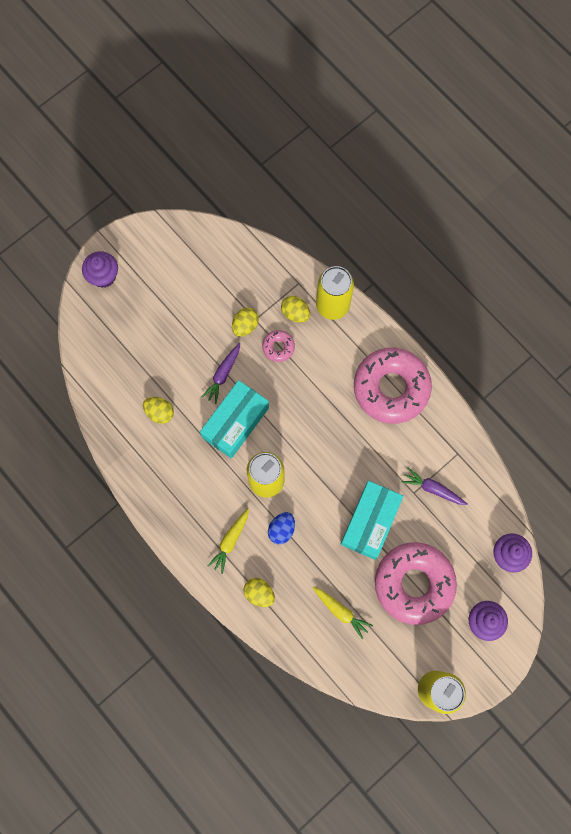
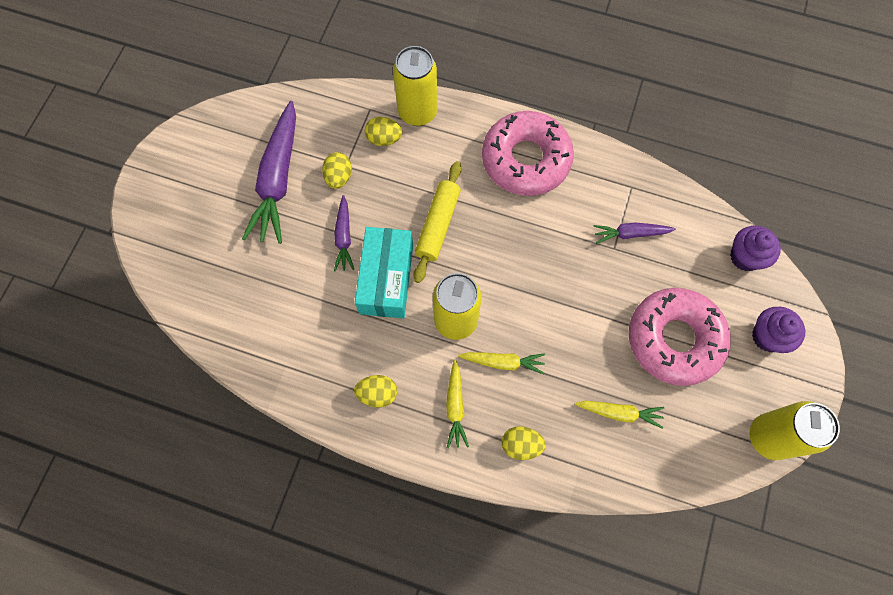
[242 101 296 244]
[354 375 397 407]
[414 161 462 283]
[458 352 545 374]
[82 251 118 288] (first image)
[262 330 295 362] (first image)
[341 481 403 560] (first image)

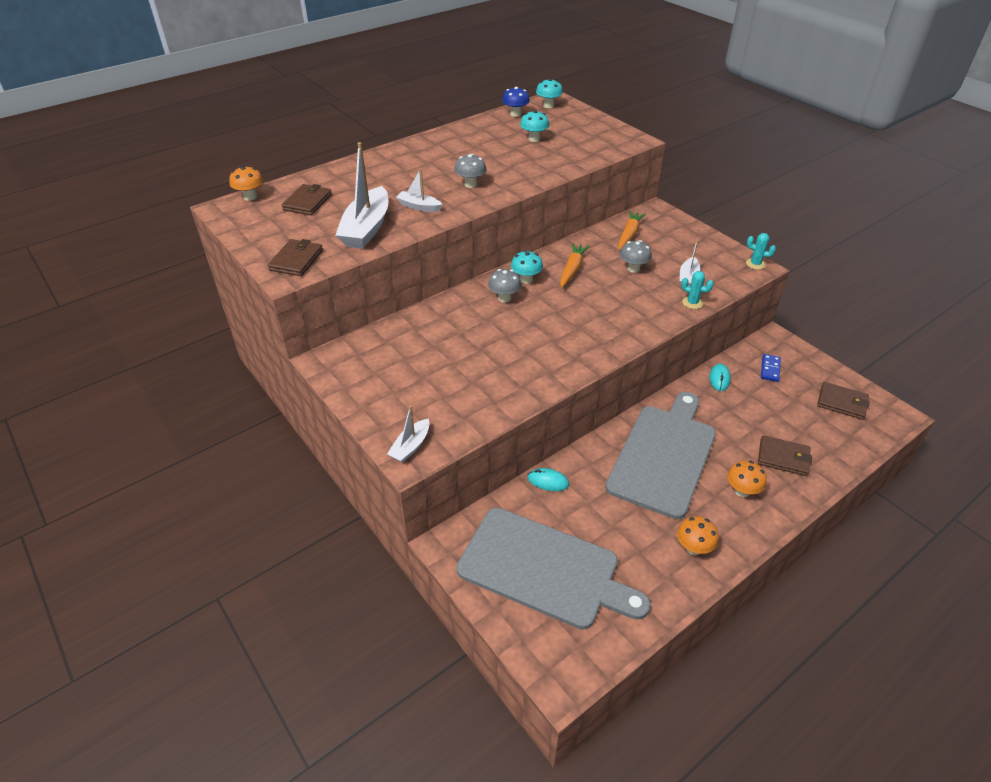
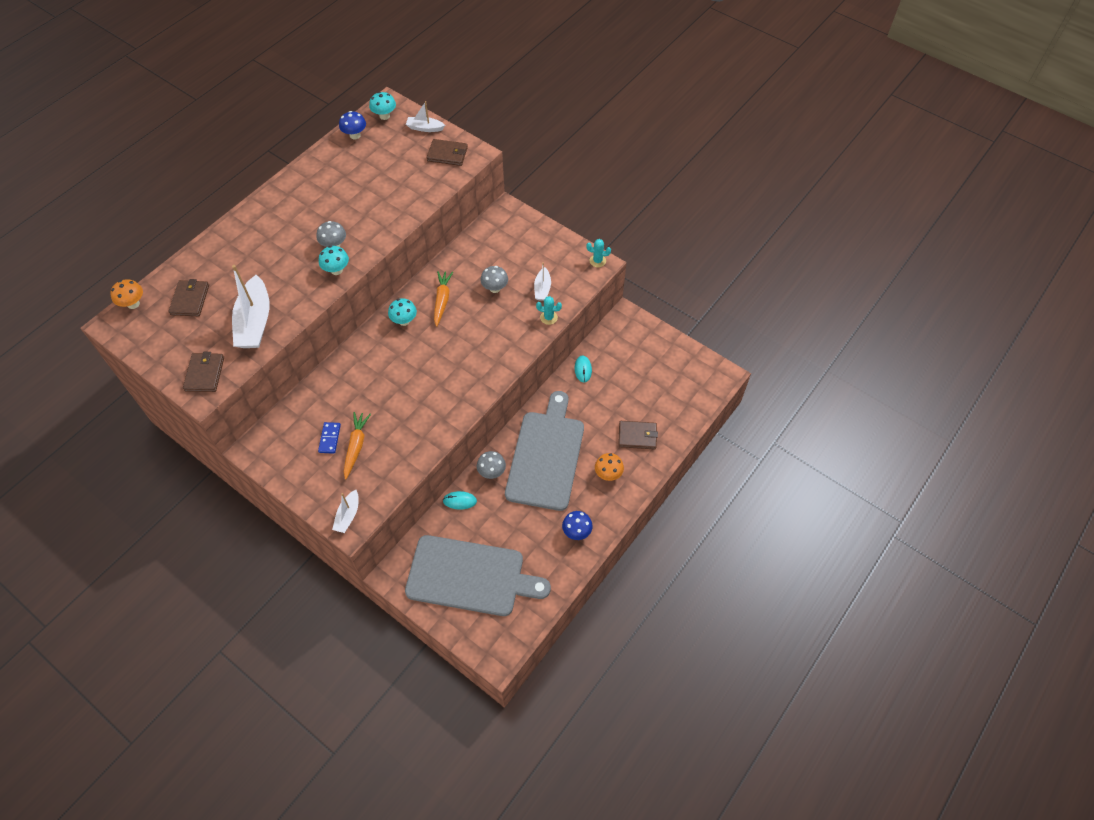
[318 422 341 454]
[319 246 349 275]
[344 412 371 480]
[406 101 445 132]
[427 139 468 166]
[477 451 506 479]
[562 511 593 540]

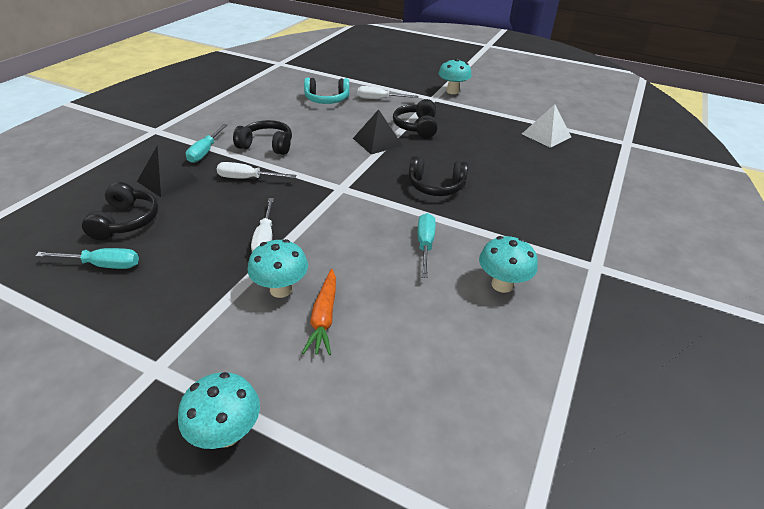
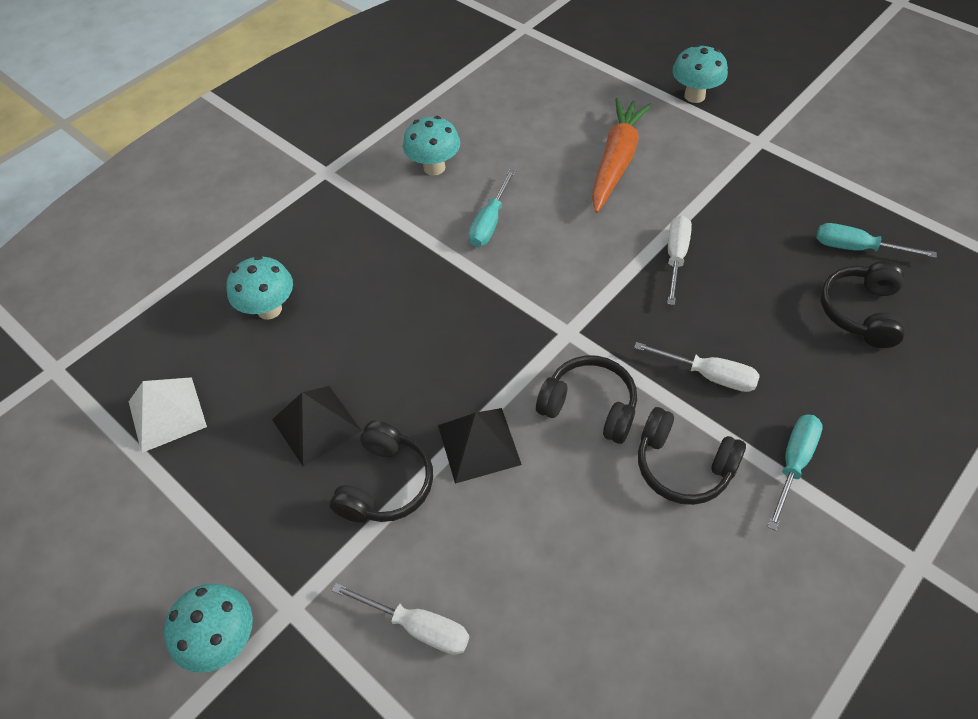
[226 256 293 320]
[272 386 362 467]
[536 356 637 444]
[592 98 652 213]
[304 78 349 104] (first image)

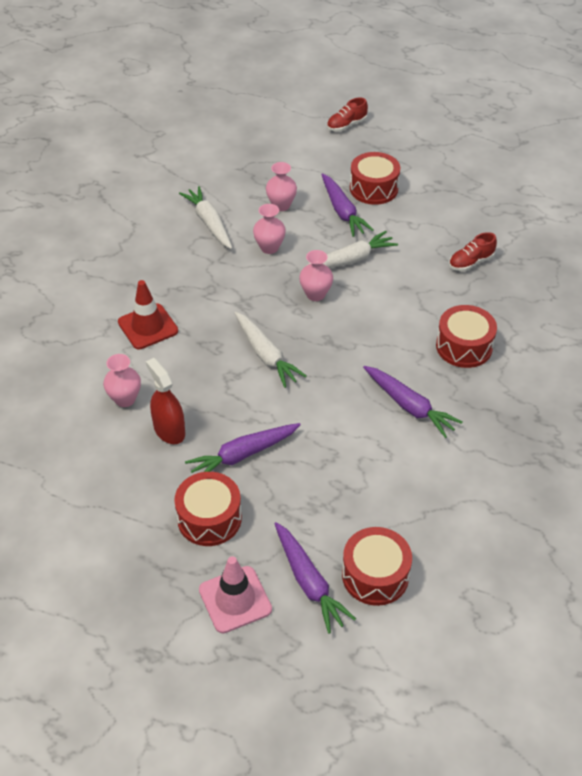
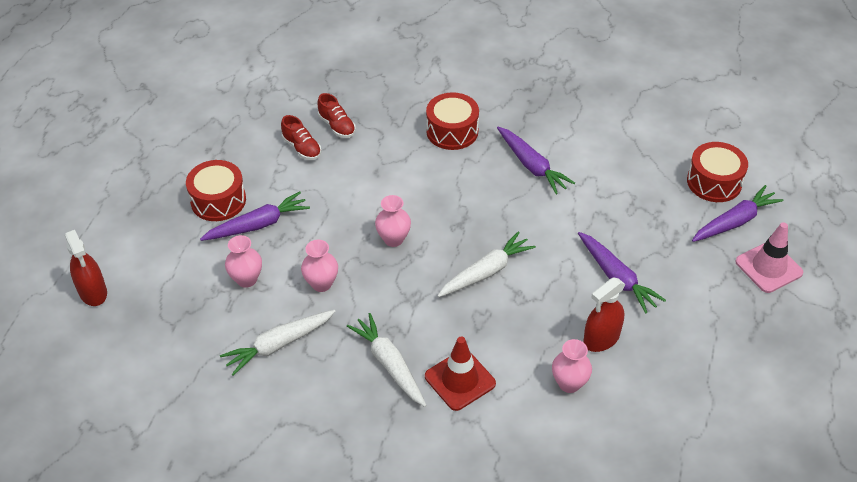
[65 230 107 306]
[281 115 321 160]
[347 313 426 407]
[497 127 575 194]
[174 472 242 546] (first image)

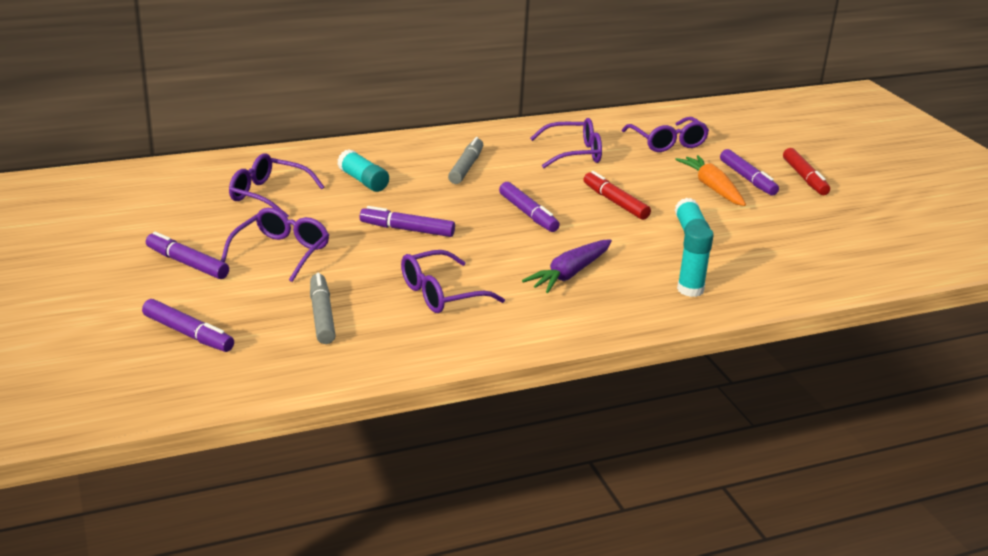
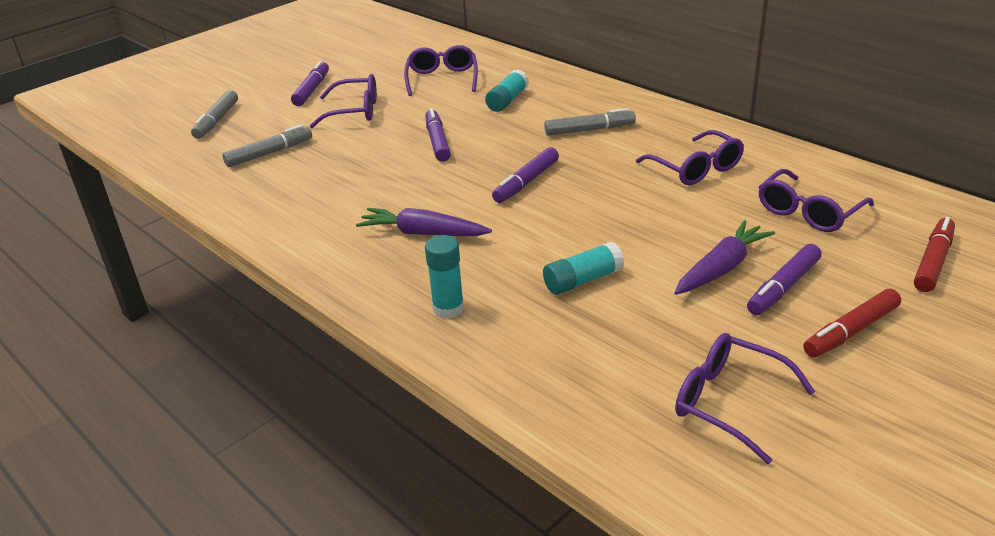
[191 90 238 139]
[674 220 775 295]
[675 333 815 464]
[914 217 955 292]

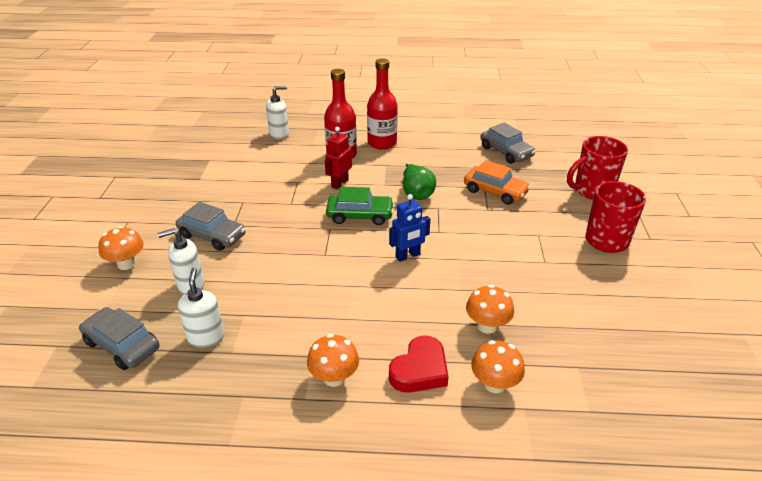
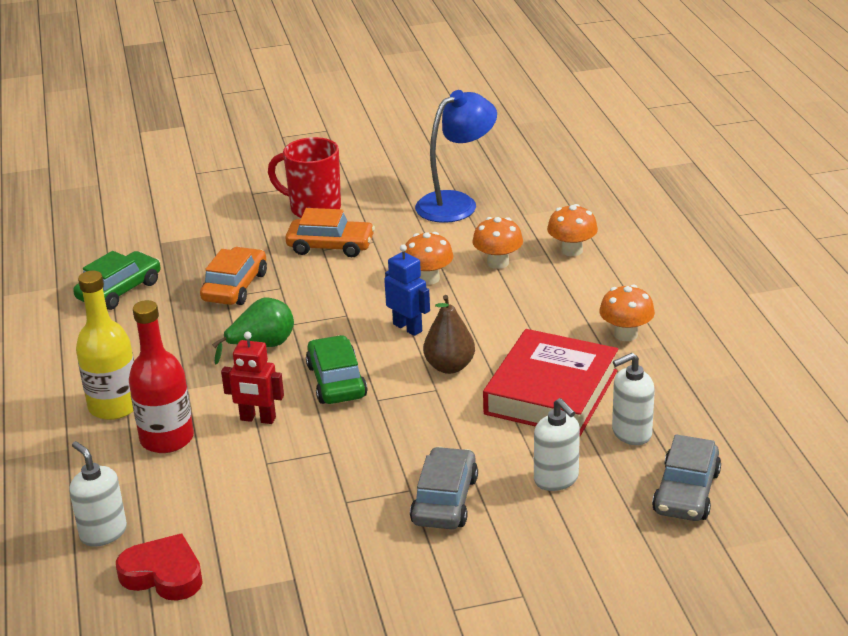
[73 251 161 310]
[76 271 134 420]
[116 534 203 601]
[285 208 375 258]
[405 232 453 285]
[415 90 497 223]
[423 295 475 374]
[483 329 618 436]
[567 136 628 200] (first image)

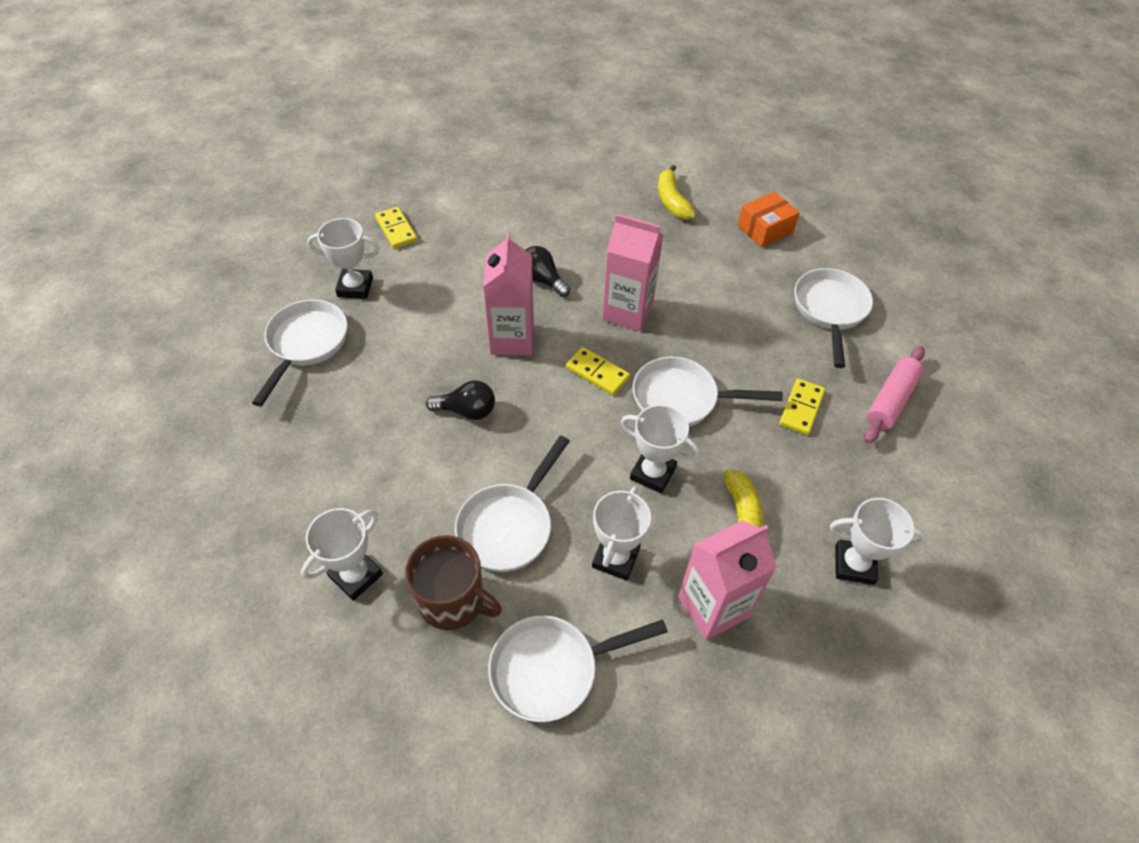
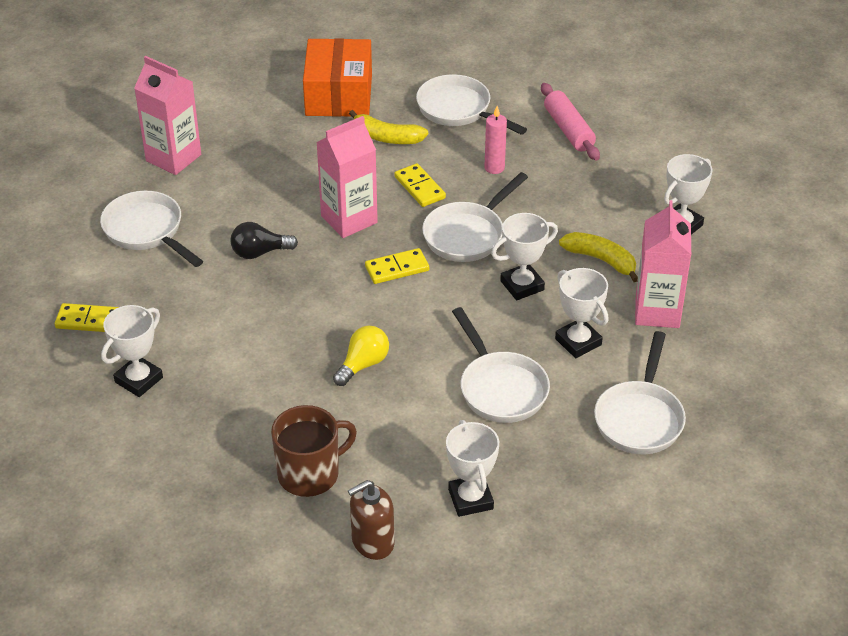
[100 191 203 267]
[134 56 201 175]
[271 405 357 497]
[303 38 372 117]
[333 325 389 386]
[348 480 394 560]
[349 110 428 144]
[394 163 446 207]
[484 106 507 174]

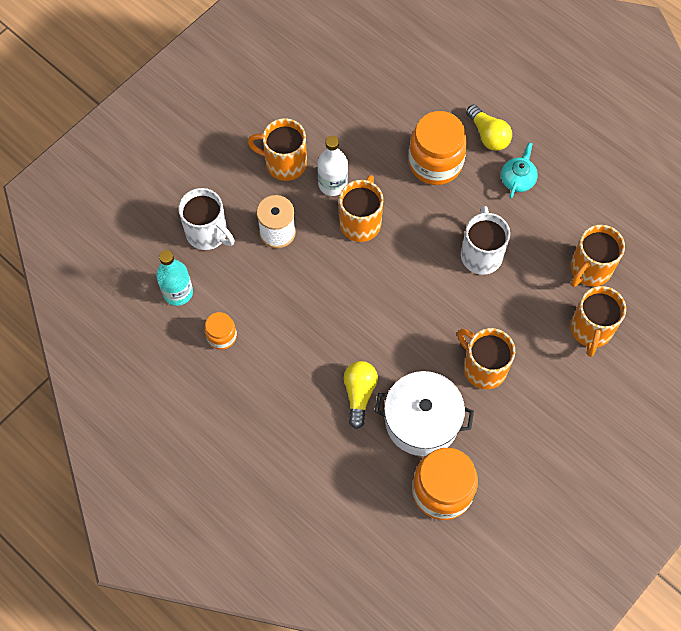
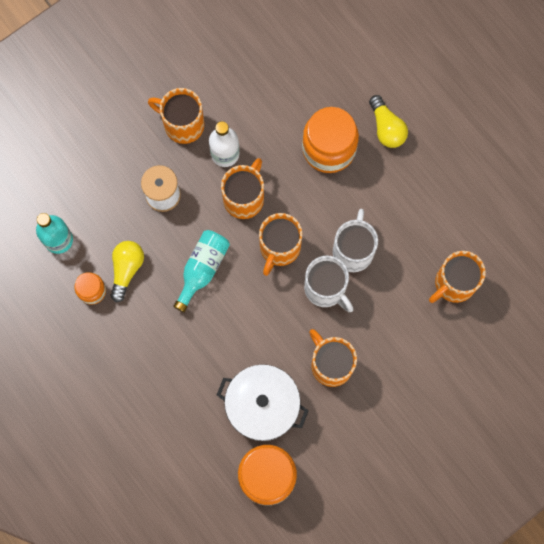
[111 241 144 302]
[173 230 230 312]
[259 213 302 276]
[304 256 353 312]
[501 143 538 198] (first image)

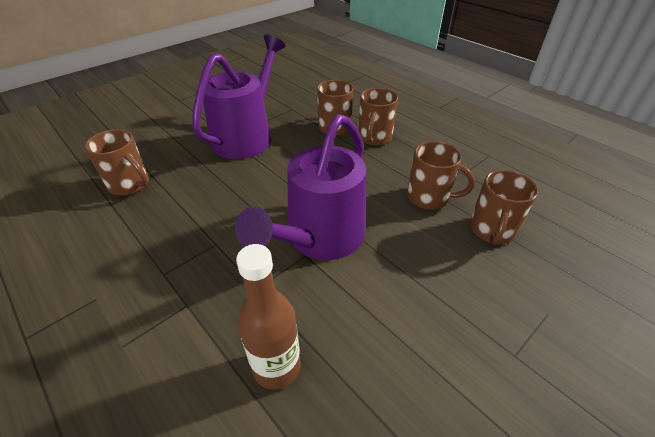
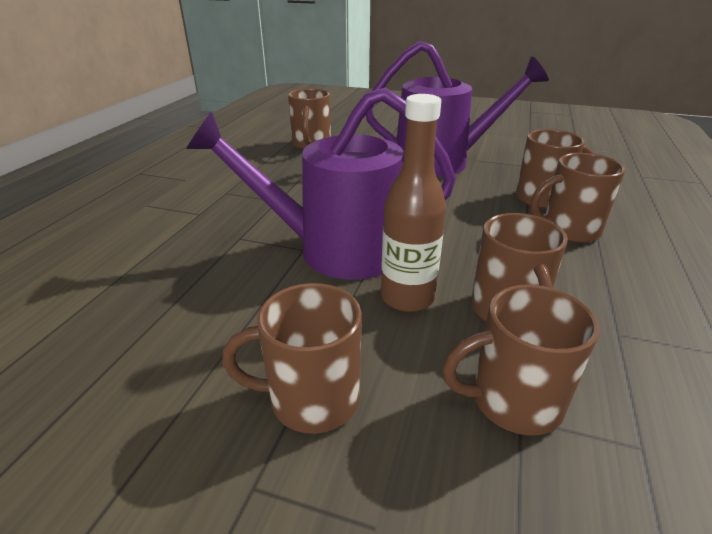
[222 283 362 434]
[381 94 446 312]

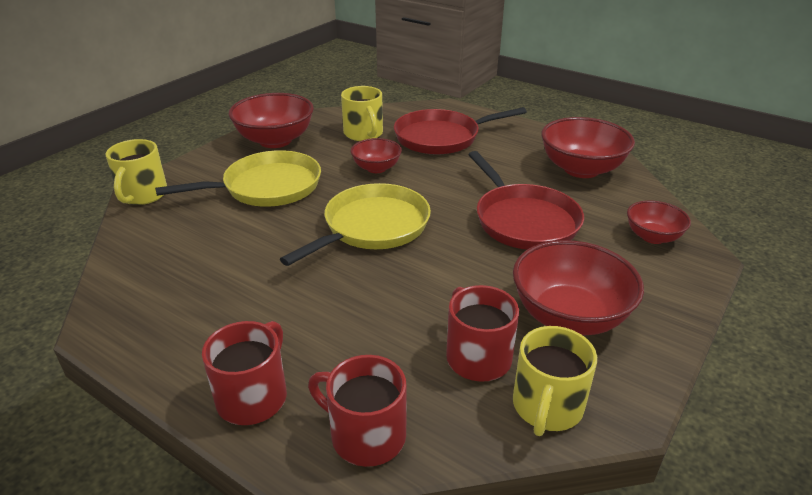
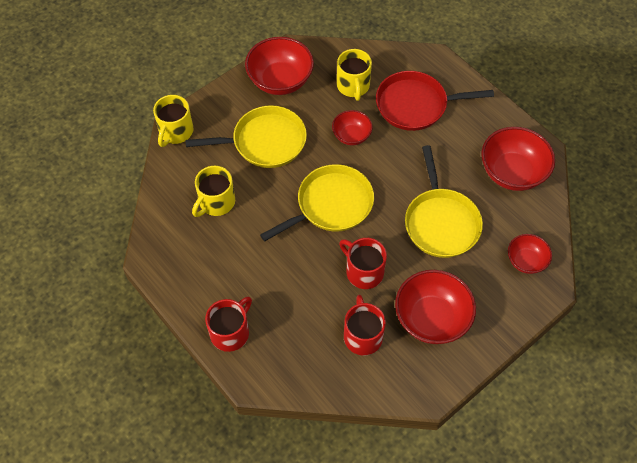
[192 166 235 217]
[339 238 387 289]
[405 145 483 258]

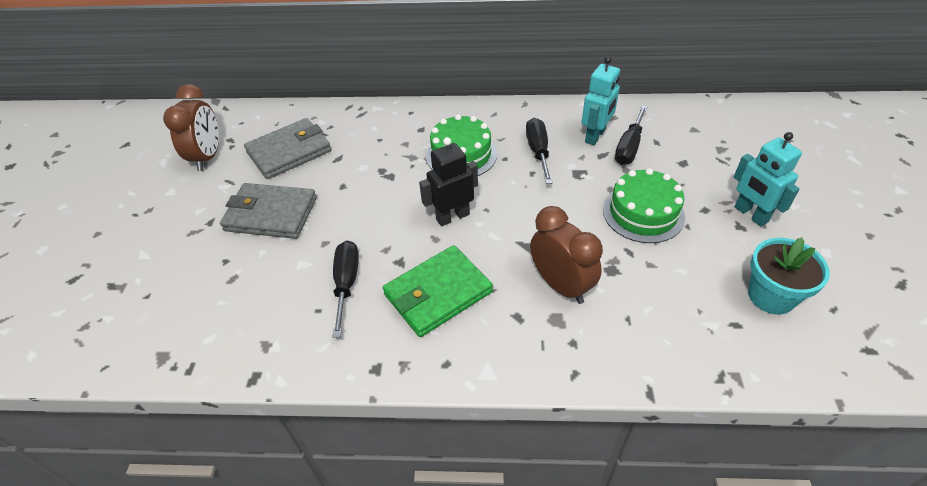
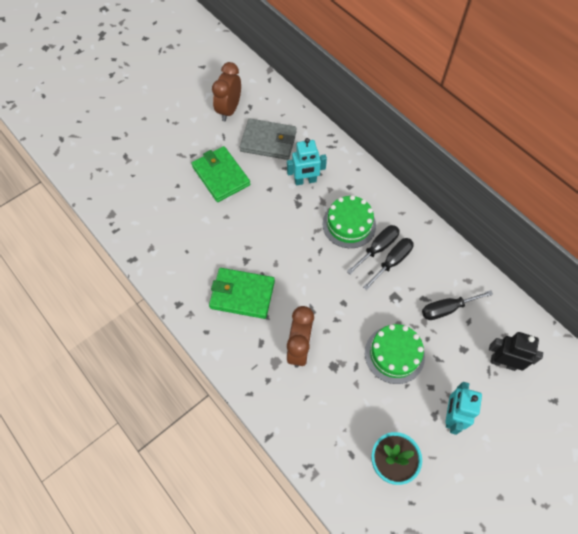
[191 146 250 202]
[212 62 241 121]
[287 138 327 185]
[347 225 400 274]
[489 332 543 371]

